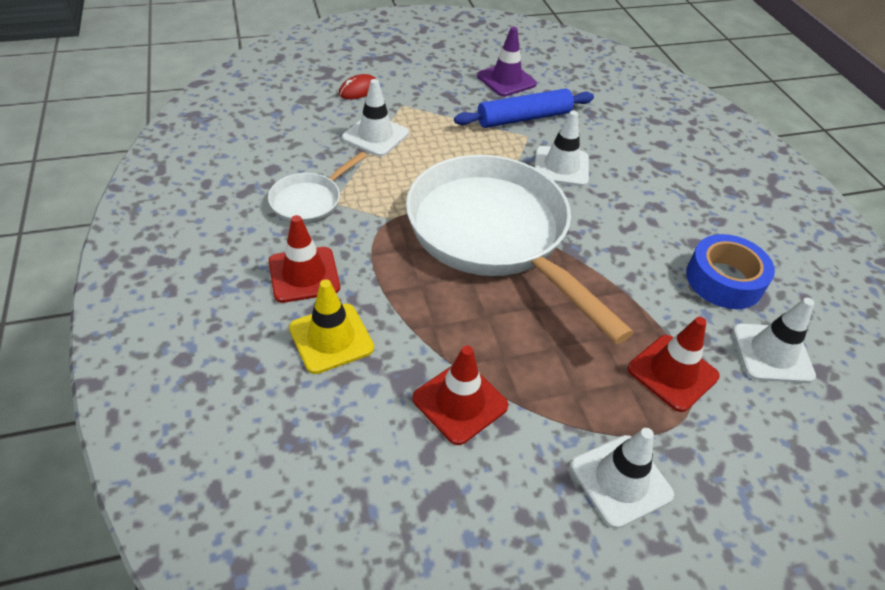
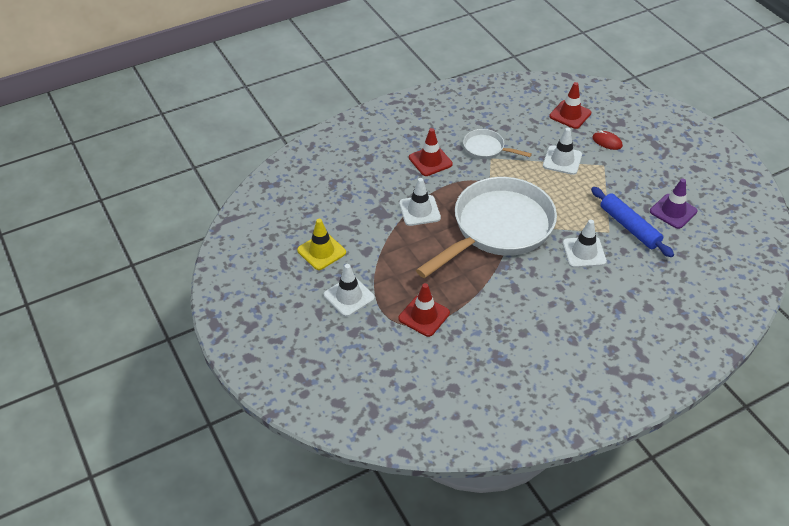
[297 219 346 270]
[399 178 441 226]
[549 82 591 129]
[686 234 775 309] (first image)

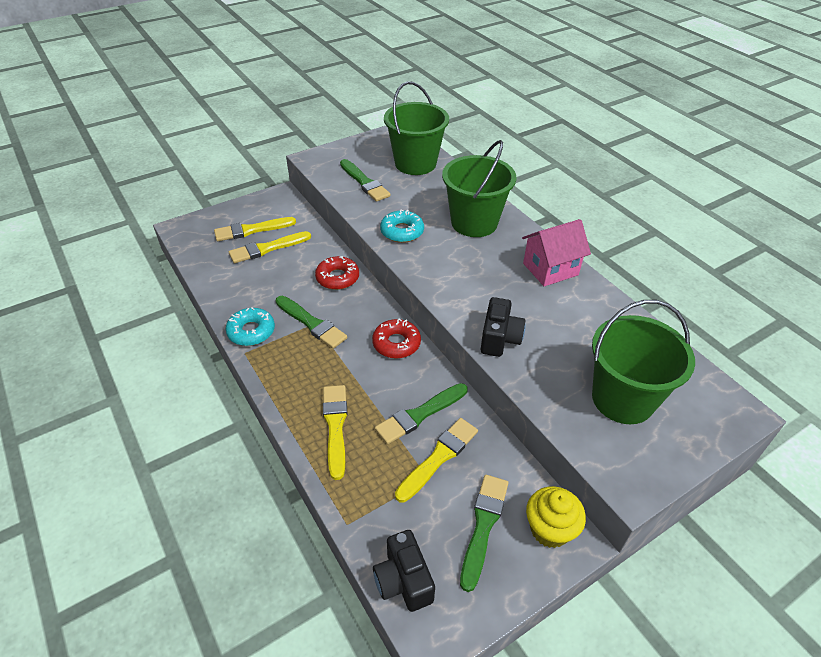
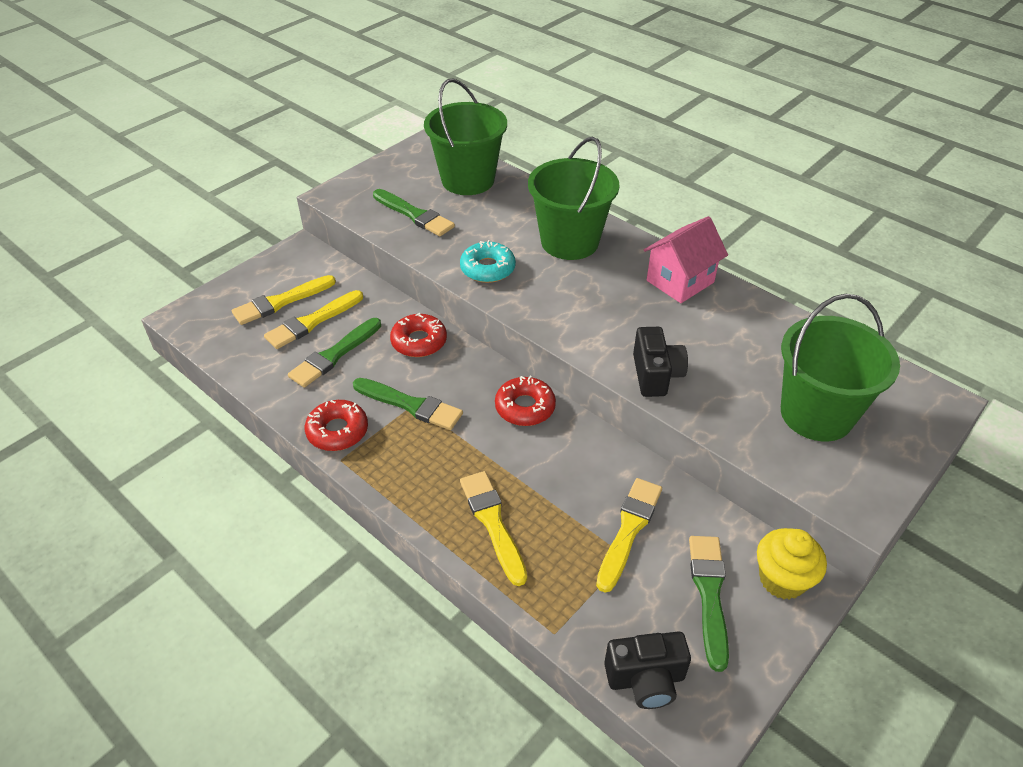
[288 318 381 388]
[305 400 368 451]
[604 631 691 709]

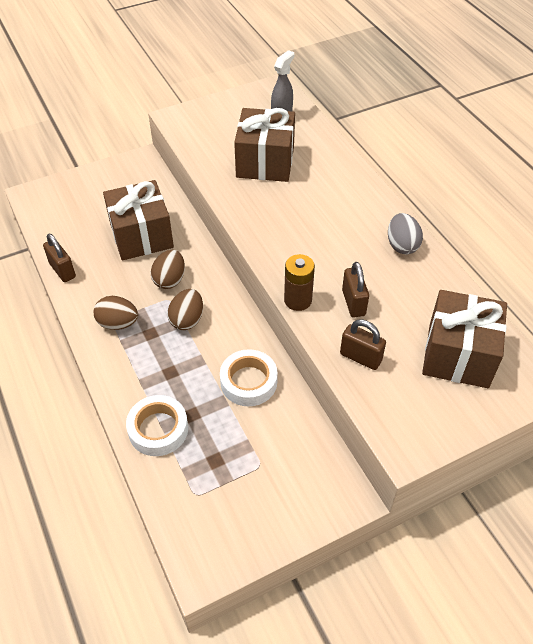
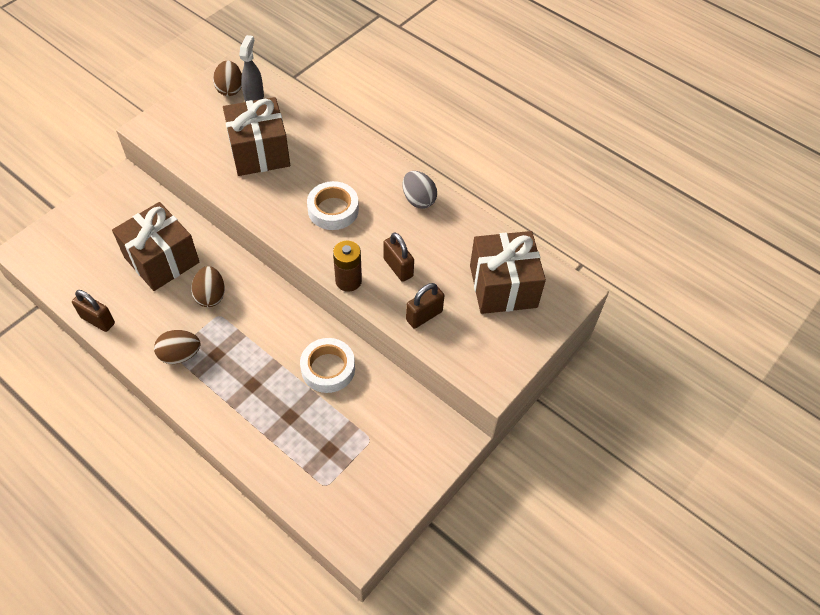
[213 60 242 96]
[307 181 359 230]
[406 283 444 329]

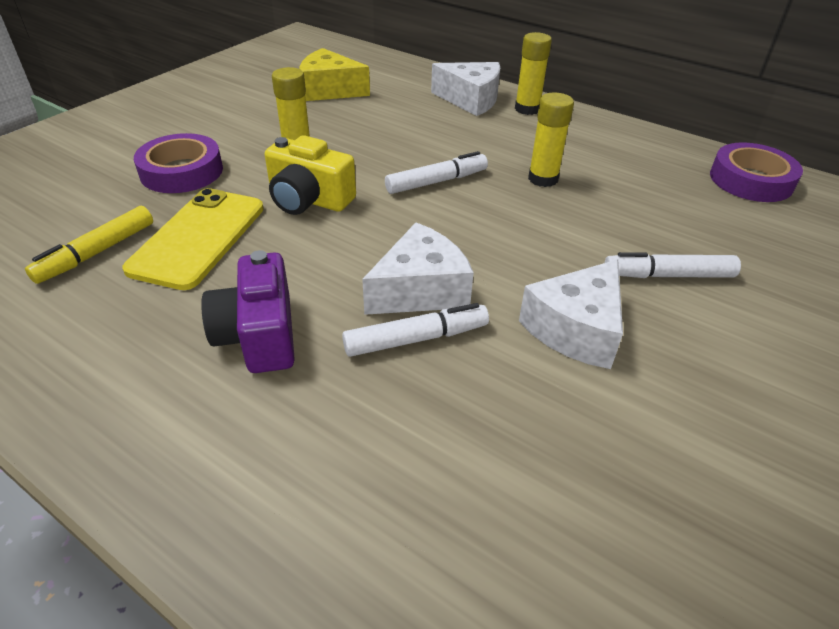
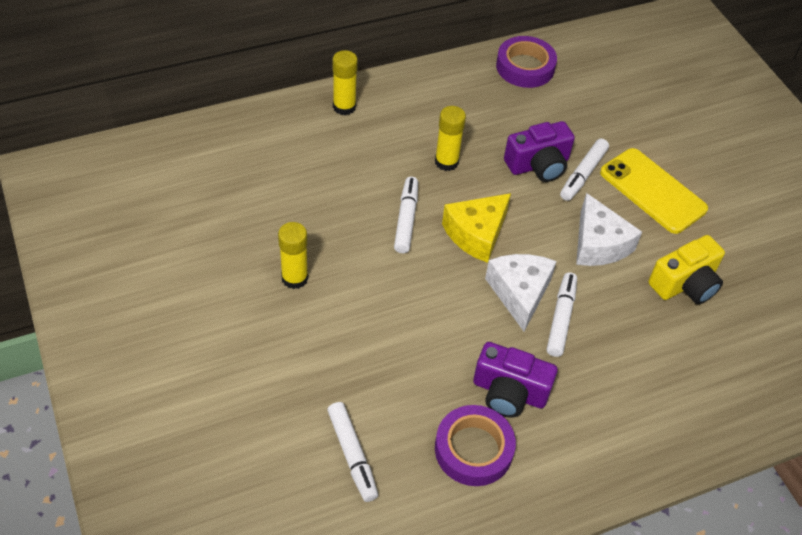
[327 402 378 502]
[435 405 516 486]
[442 193 511 263]
[504 121 575 182]
[600 148 708 234]
[648 235 725 304]
[431 62 500 116] (first image)

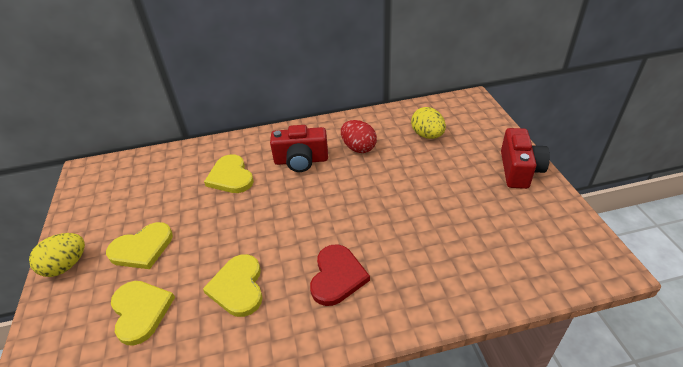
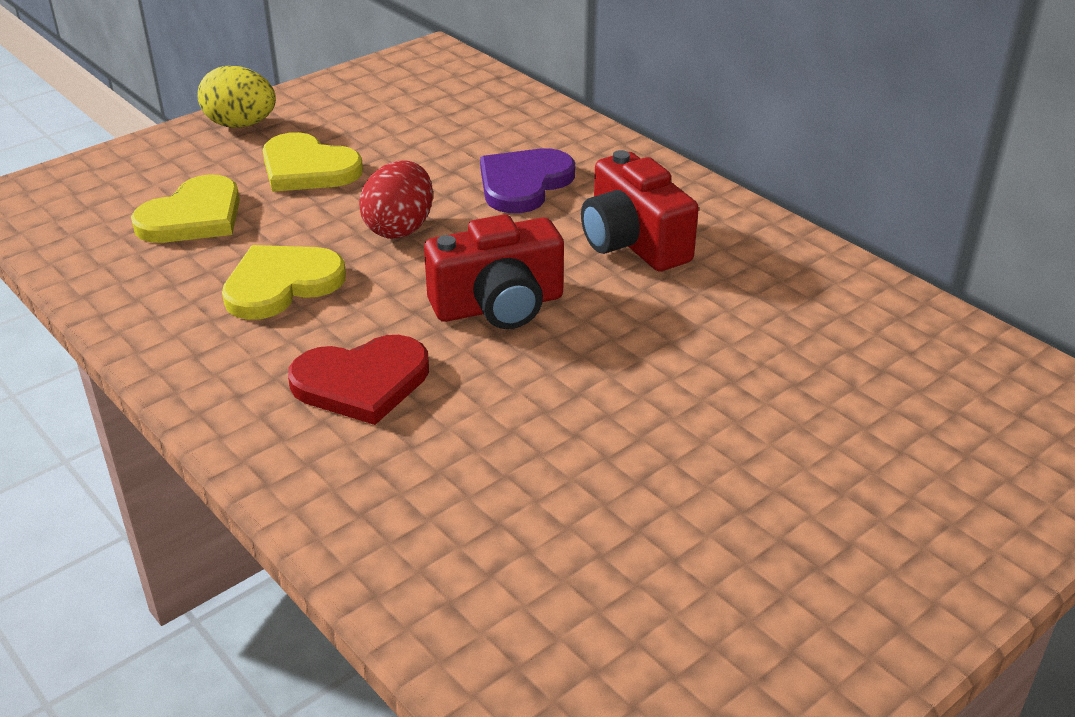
[359 160 433 239]
[424 214 564 329]
[480 148 575 213]
[411 107 446 139] (first image)

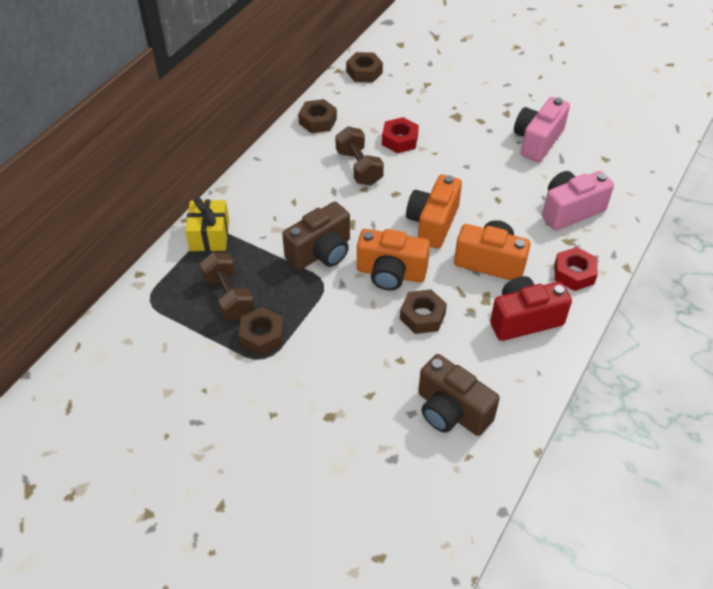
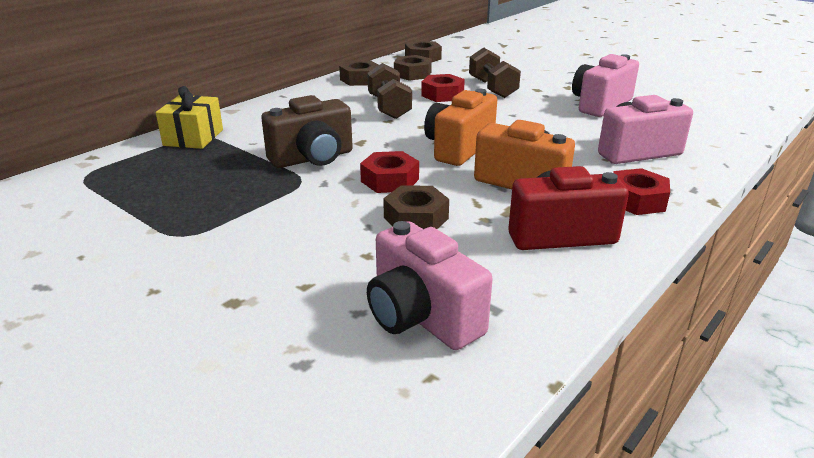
[360 151 419 193]
[367 221 493 350]
[394 55 432 81]
[469 47 521 98]

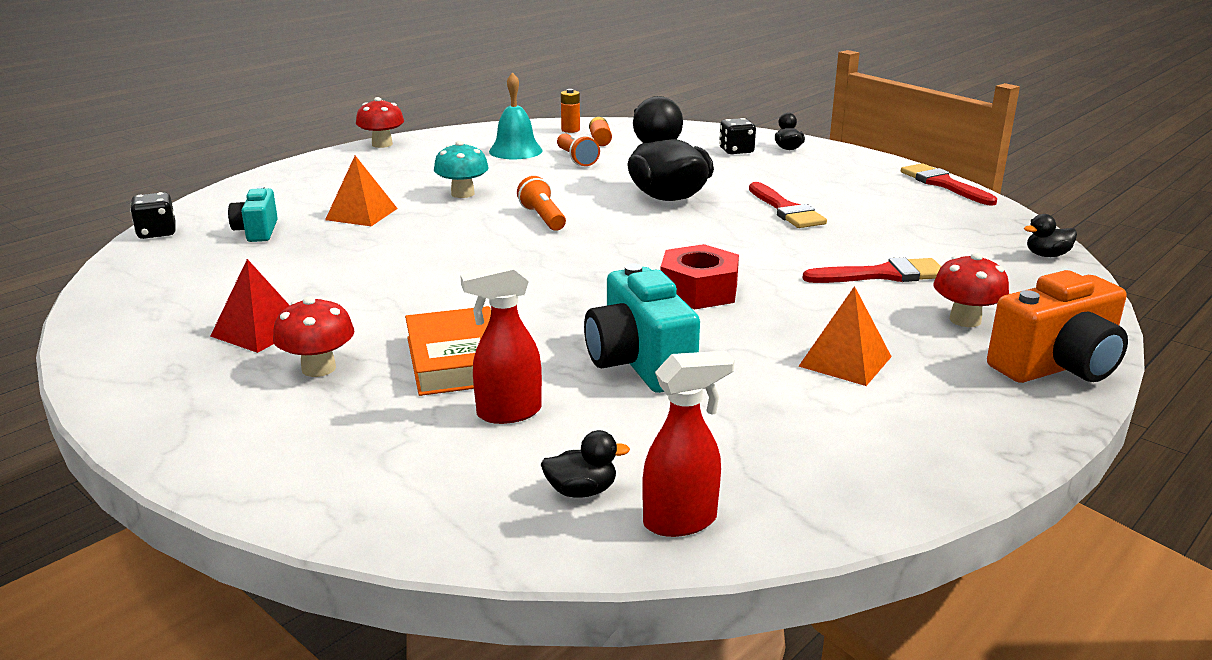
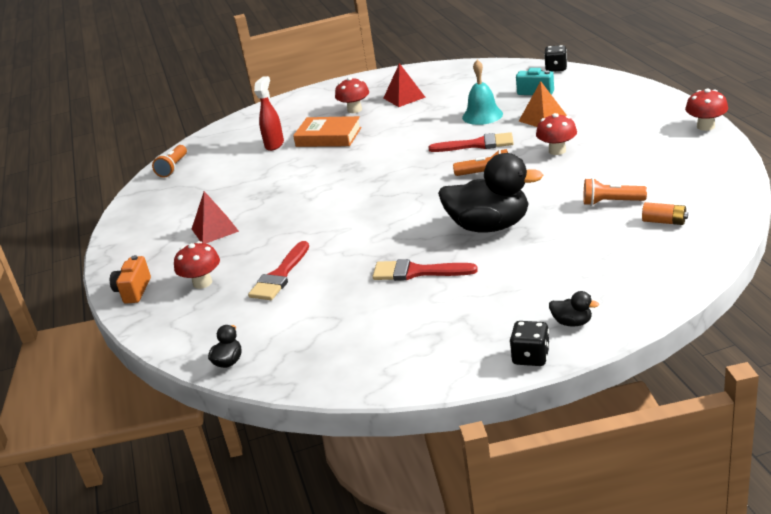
[110 255 151 304]
[152 145 187 178]
[192 191 239 244]
[429 132 514 152]
[462 59 503 125]
[510 321 550 366]
[536 113 577 155]
[541 430 630 498] (first image)
[561 89 580 133] (first image)
[584 263 700 393] (first image)
[661 244 739 309] (first image)

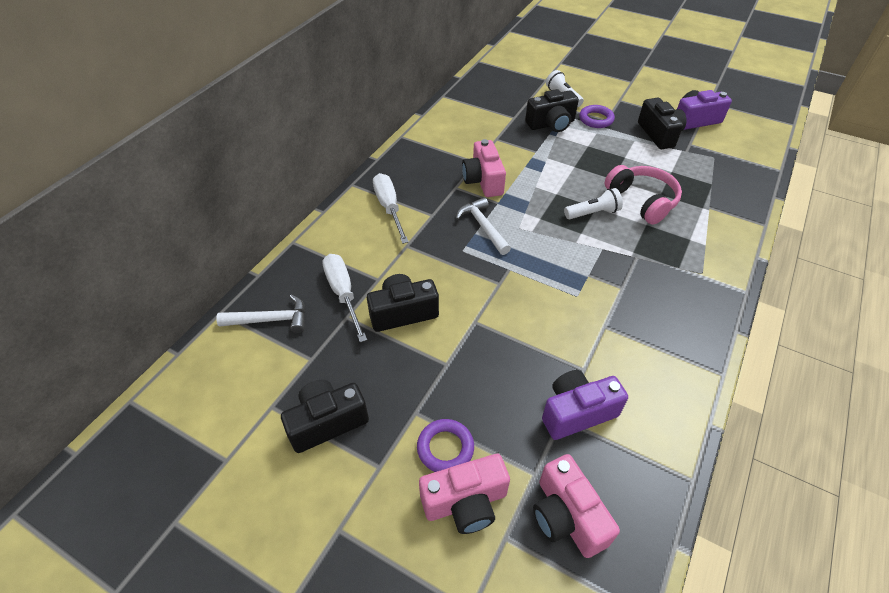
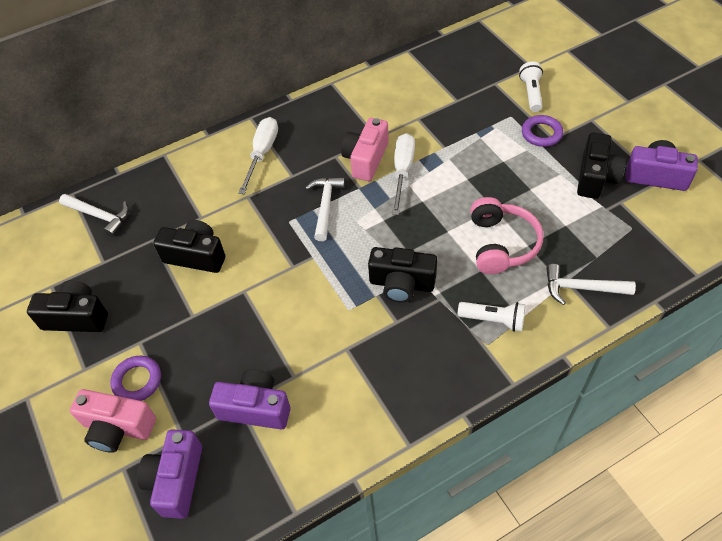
[137 429 202 519]
[368 247 437 303]
[392 133 415 215]
[458 302 525 332]
[546 264 636 305]

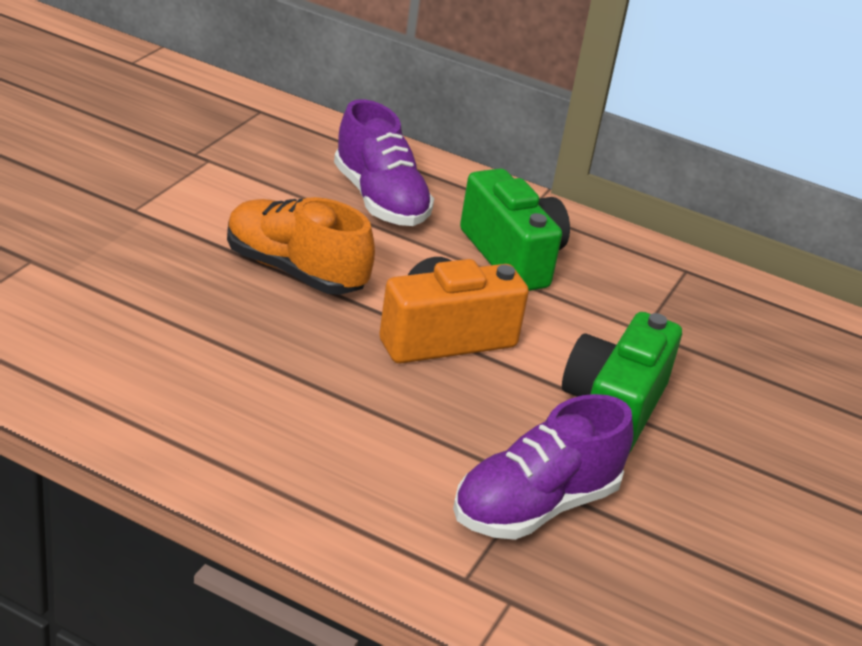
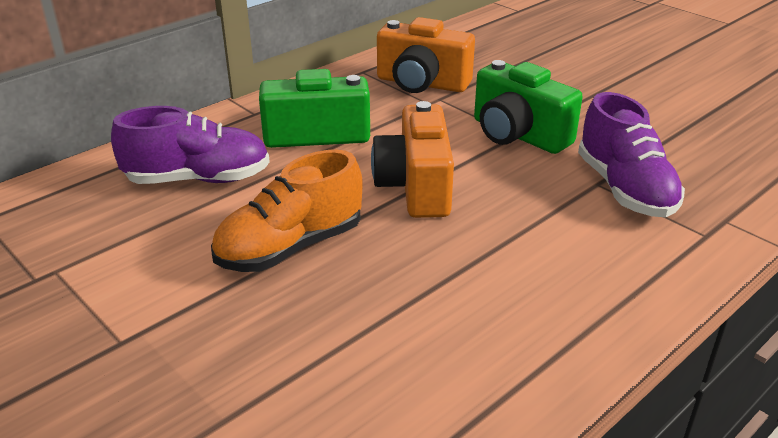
[377 17 475 93]

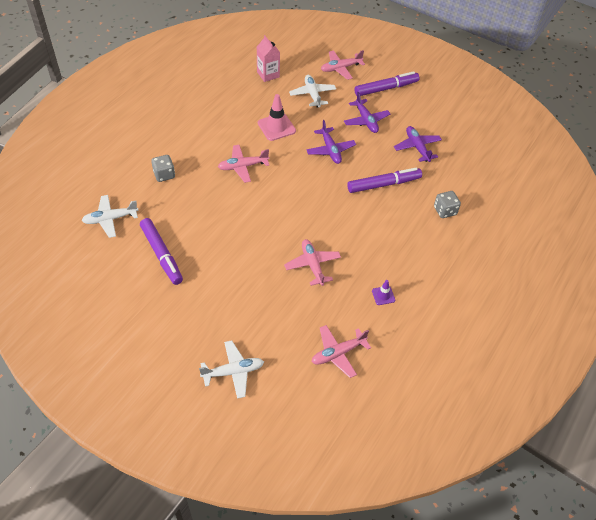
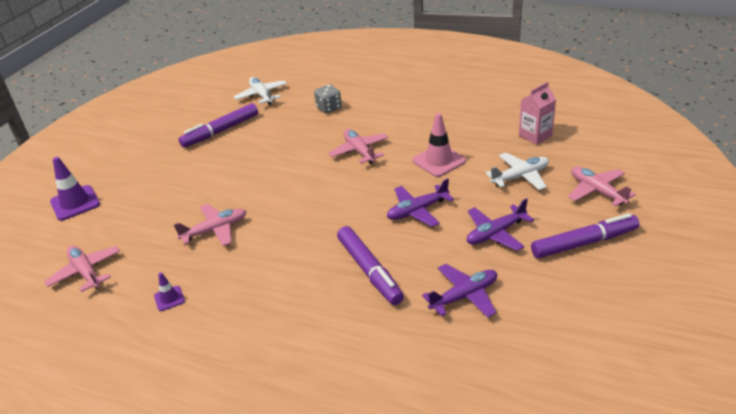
[50 157 100 221]
[531 213 640 258]
[434 191 461 218] (first image)

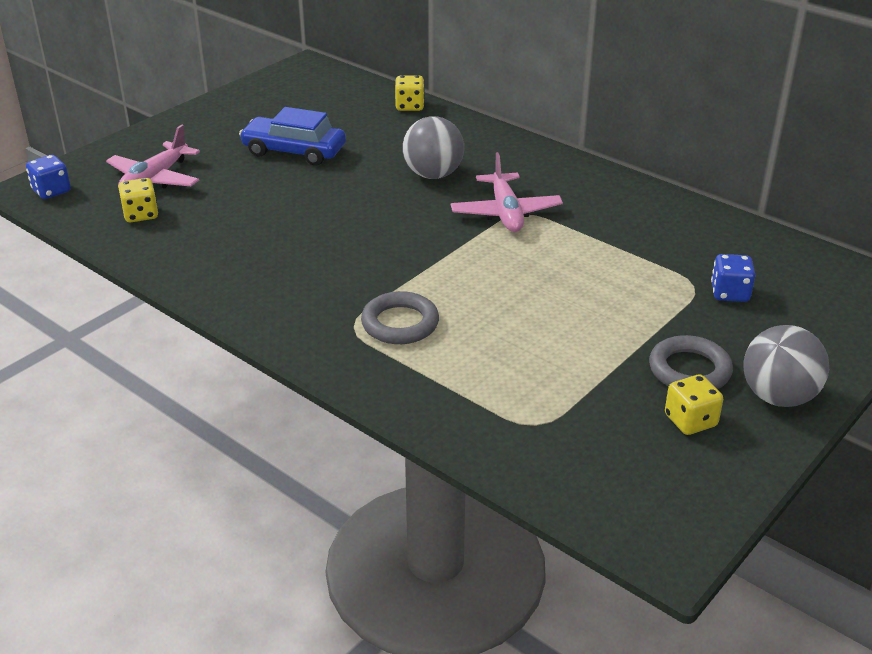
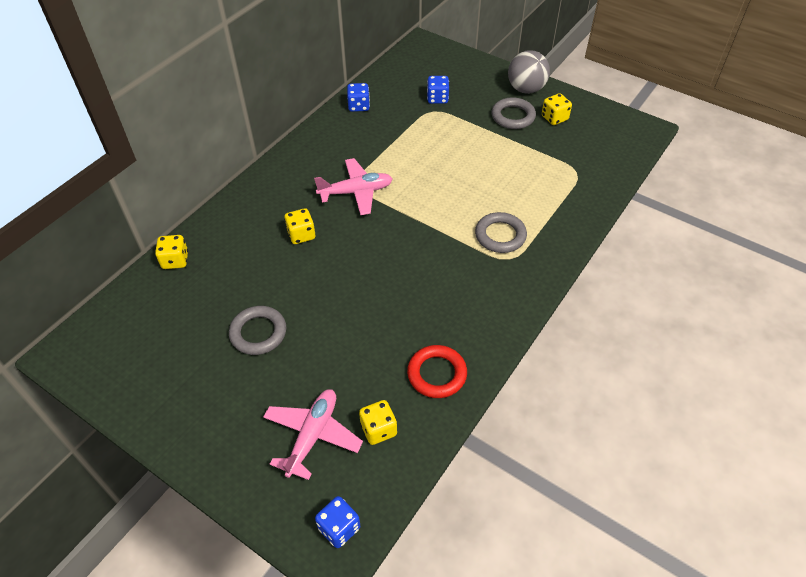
[229 306 286 355]
[263 389 363 480]
[284 208 315 244]
[347 83 370 112]
[407 345 467 398]

